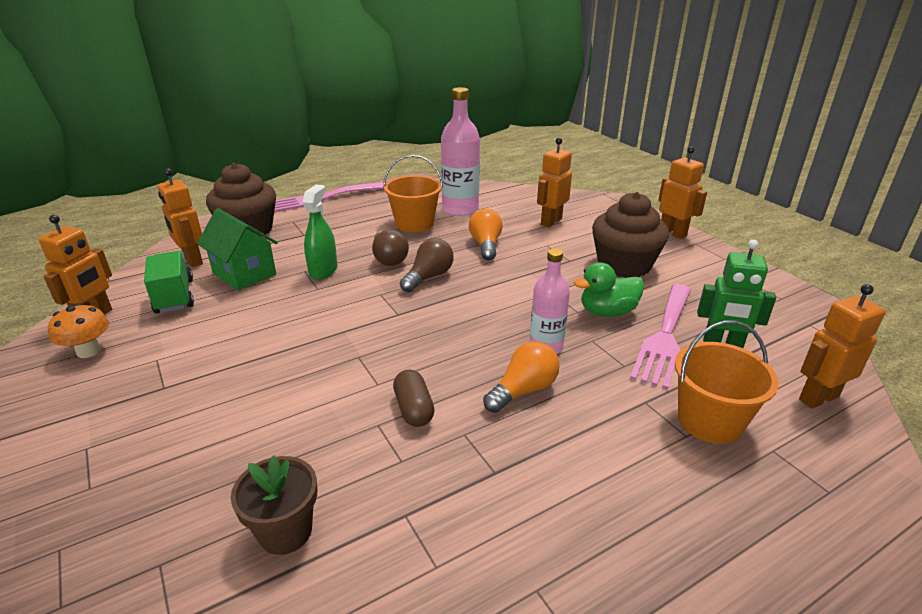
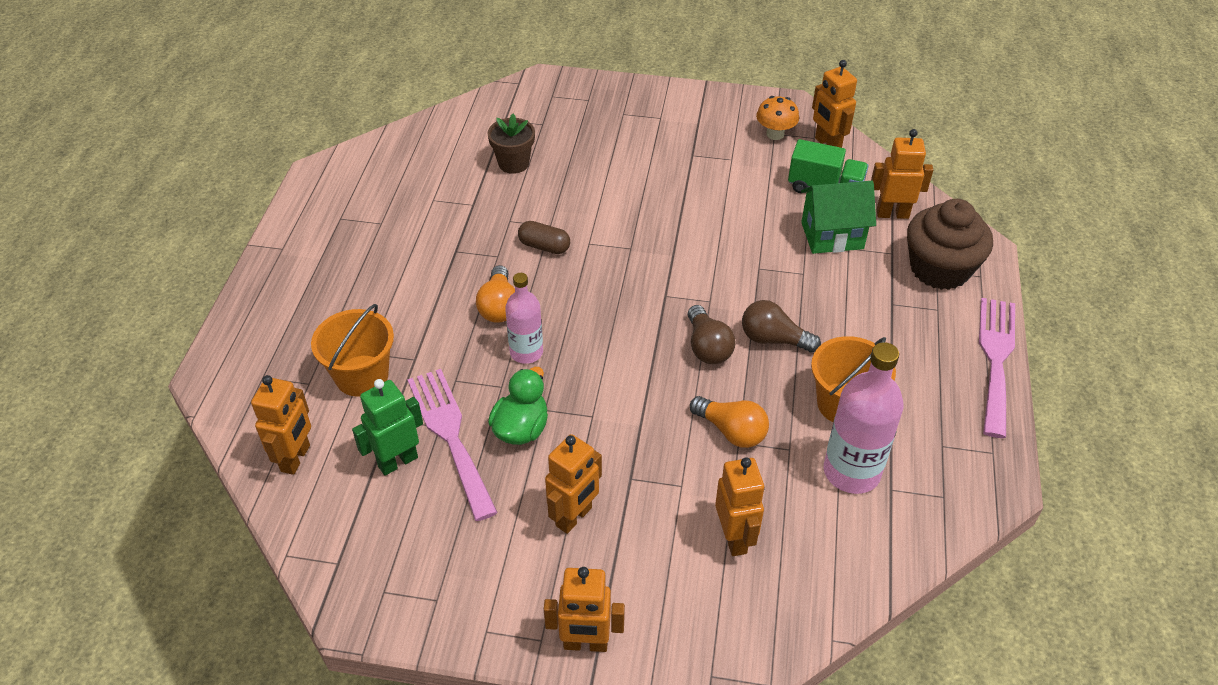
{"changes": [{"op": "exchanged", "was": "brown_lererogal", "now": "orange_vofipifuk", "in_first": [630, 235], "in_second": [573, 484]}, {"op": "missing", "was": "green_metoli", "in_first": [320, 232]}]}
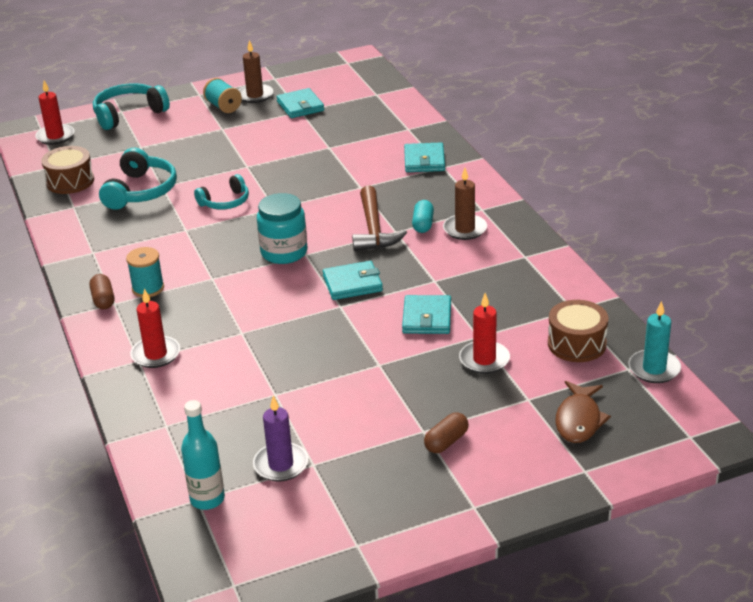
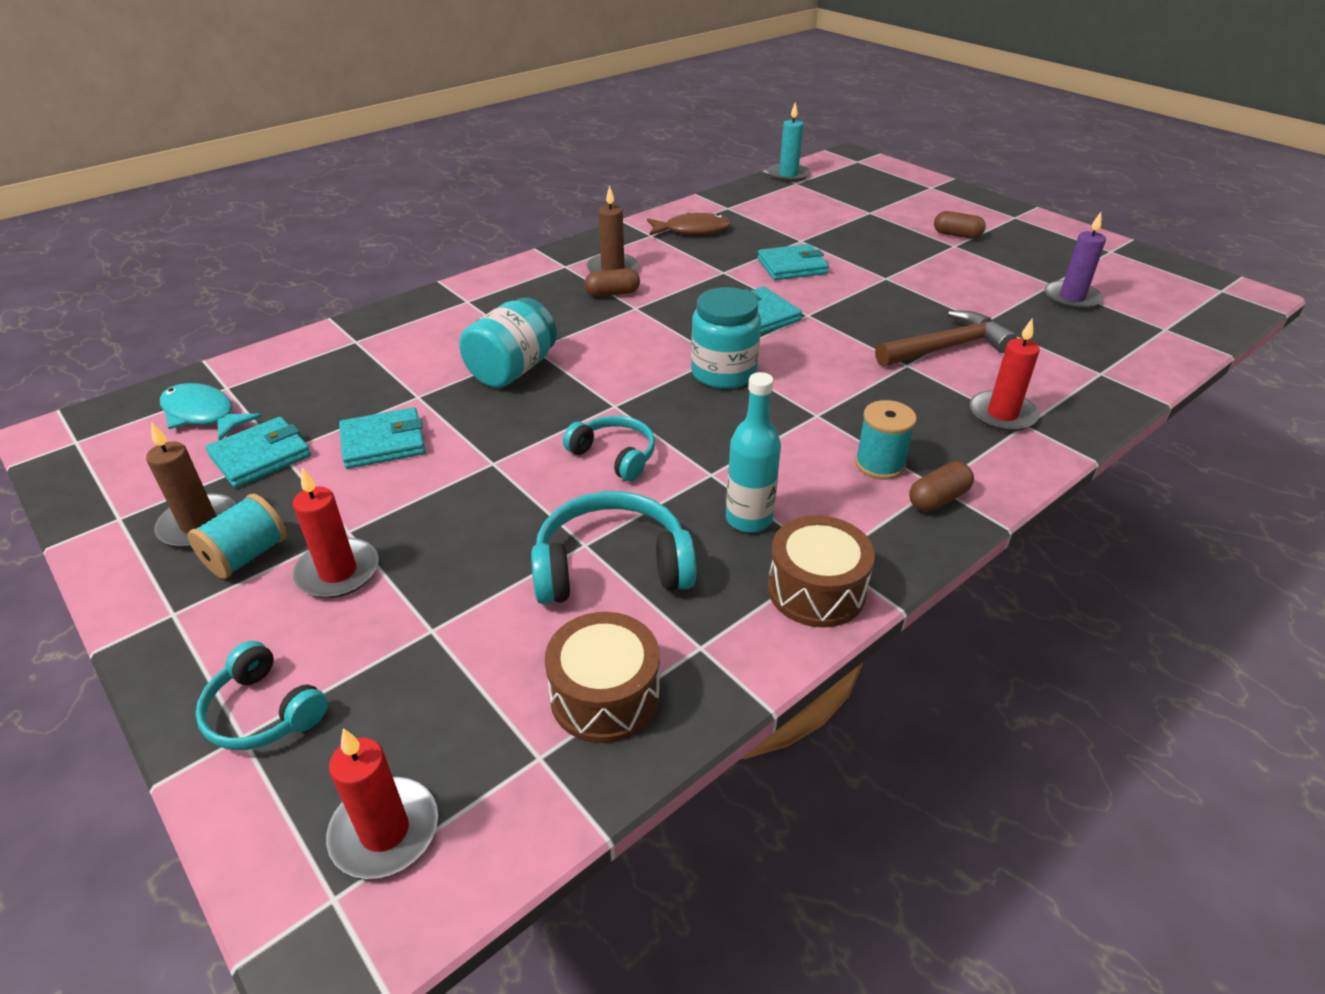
{"changes": [{"op": "appeared", "now": "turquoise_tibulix", "in_second": [211, 411]}, {"op": "size", "was": "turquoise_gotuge", "in_first": [131, 106], "in_second": [262, 695], "ratio": 0.64}, {"op": "relocated", "was": "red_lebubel", "in_first": [484, 333], "in_second": [336, 533]}, {"op": "relocated", "was": "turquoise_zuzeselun", "in_first": [424, 157], "in_second": [382, 438]}, {"op": "appeared", "now": "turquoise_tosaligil", "in_second": [508, 343]}, {"op": "colour", "was": "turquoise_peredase", "now": "brown_peredase", "in_first": [423, 216], "in_second": [612, 282]}, {"op": "relocated", "was": "brown_tibulix", "in_first": [583, 412], "in_second": [689, 224]}, {"op": "relocated", "was": "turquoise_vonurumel", "in_first": [203, 455], "in_second": [753, 452]}, {"op": "relocated", "was": "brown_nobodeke", "in_first": [578, 331], "in_second": [821, 571]}, {"op": "relocated", "was": "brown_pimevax", "in_first": [379, 218], "in_second": [946, 338]}]}
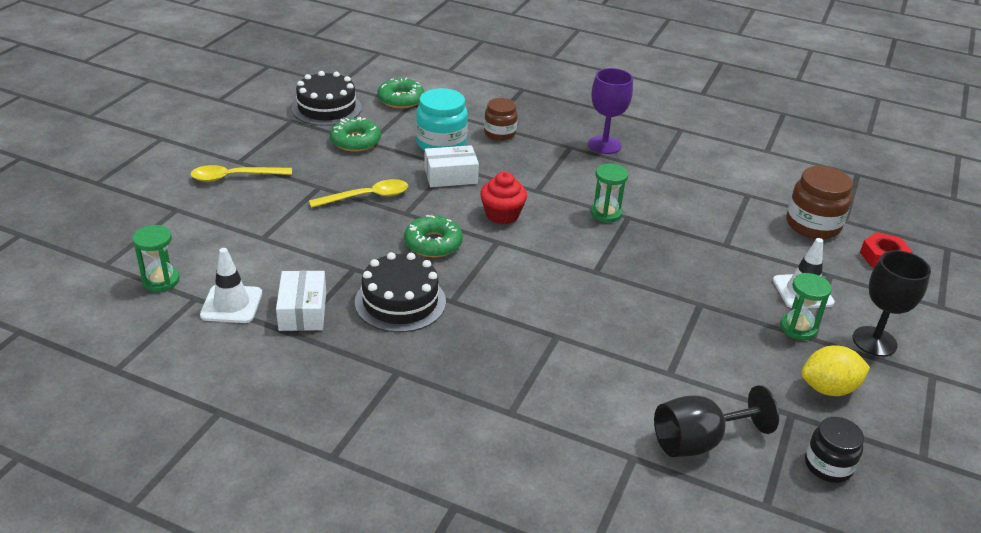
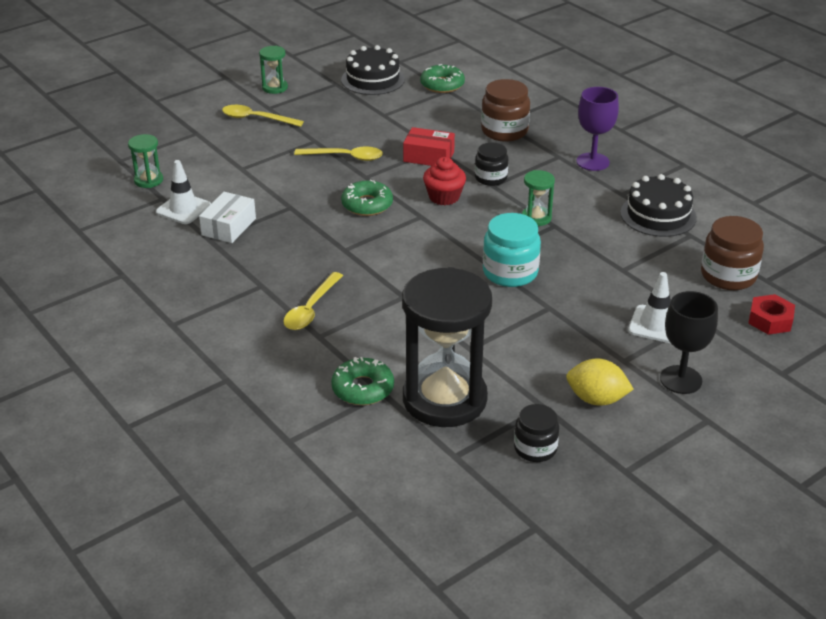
{"changes": [{"op": "relocated", "was": "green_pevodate", "in_first": [806, 306], "in_second": [273, 70]}, {"op": "appeared", "now": "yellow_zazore", "in_second": [313, 301]}, {"op": "relocated", "was": "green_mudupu", "in_first": [355, 134], "in_second": [362, 381]}, {"op": "exchanged", "was": "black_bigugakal", "now": "black_pevodate", "in_first": [716, 421], "in_second": [447, 347]}, {"op": "colour", "was": "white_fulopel", "now": "red_fulopel", "in_first": [452, 166], "in_second": [429, 146]}, {"op": "appeared", "now": "black_tosaligil", "in_second": [491, 164]}, {"op": "size", "was": "brown_tosaligil", "in_first": [501, 119], "in_second": [505, 110], "ratio": 1.53}, {"op": "relocated", "was": "turquoise_tosaligil", "in_first": [442, 119], "in_second": [512, 250]}, {"op": "relocated", "was": "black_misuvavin", "in_first": [400, 292], "in_second": [658, 205]}]}
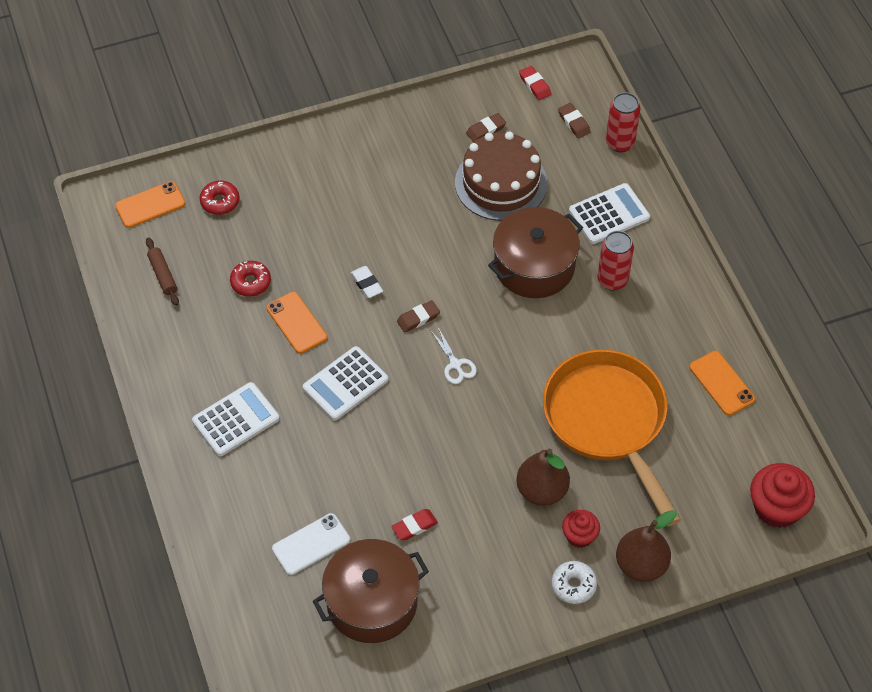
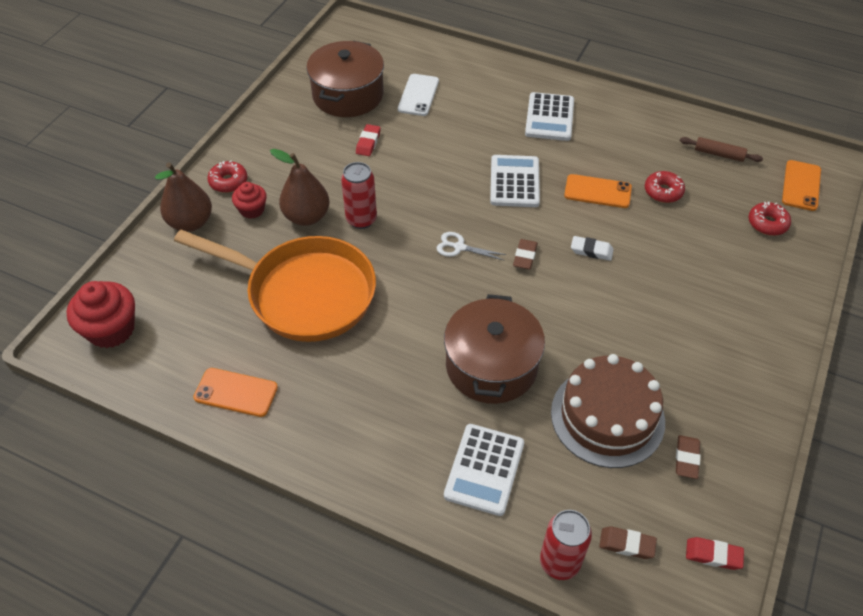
{"changes": [{"op": "colour", "was": "white_mudupu", "now": "red_mudupu", "in_first": [574, 582], "in_second": [227, 176]}, {"op": "relocated", "was": "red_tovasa", "in_first": [615, 261], "in_second": [359, 195]}]}
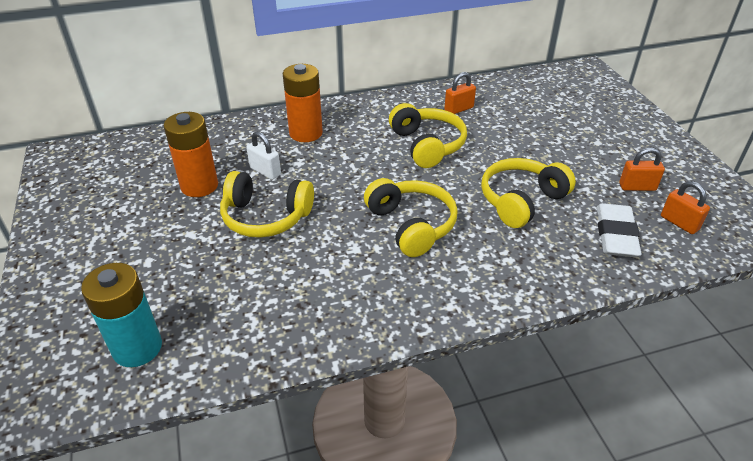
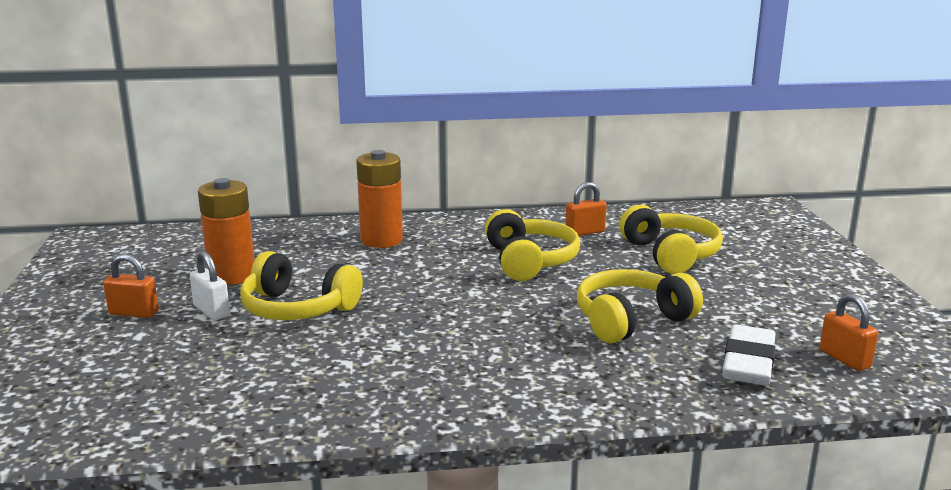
{"changes": [{"op": "relocated", "was": "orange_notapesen", "in_first": [642, 169], "in_second": [131, 286]}, {"op": "relocated", "was": "white_notapesen", "in_first": [263, 155], "in_second": [210, 286]}, {"op": "relocated", "was": "yellow_gotuge", "in_first": [411, 217], "in_second": [671, 239]}, {"op": "missing", "was": "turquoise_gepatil", "in_first": [121, 315]}]}
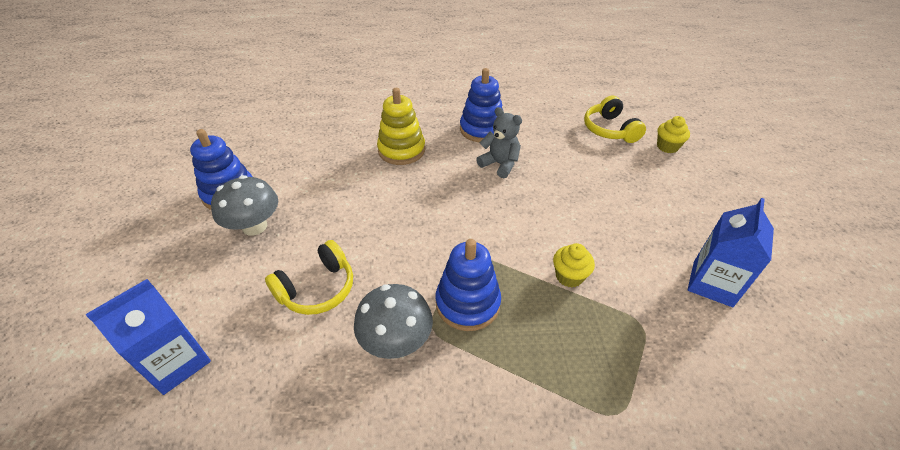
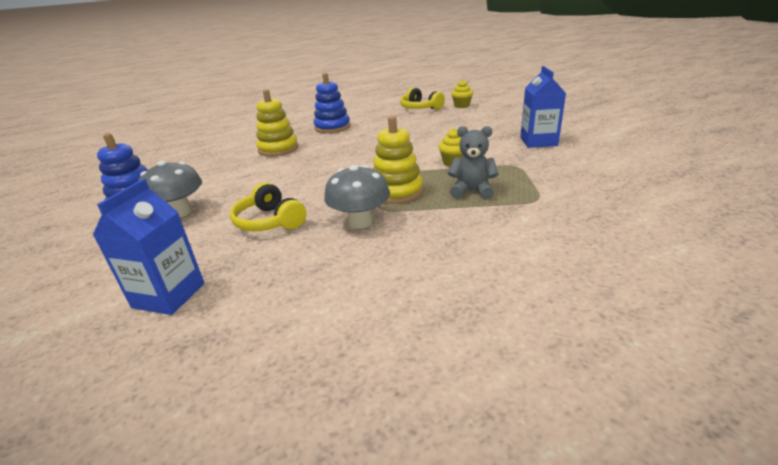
{"changes": [{"op": "spun", "was": "yellow_gotuge", "in_first": [309, 277], "in_second": [268, 206], "clockwise": 120}, {"op": "colour", "was": "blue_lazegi", "now": "yellow_lazegi", "in_first": [468, 285], "in_second": [398, 160]}, {"op": "relocated", "was": "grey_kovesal", "in_first": [499, 142], "in_second": [473, 163]}]}
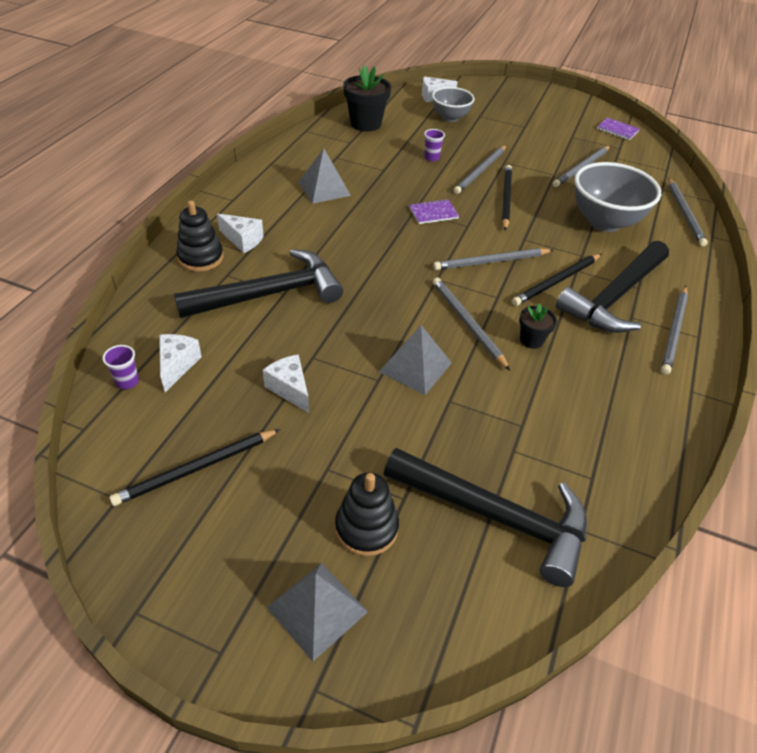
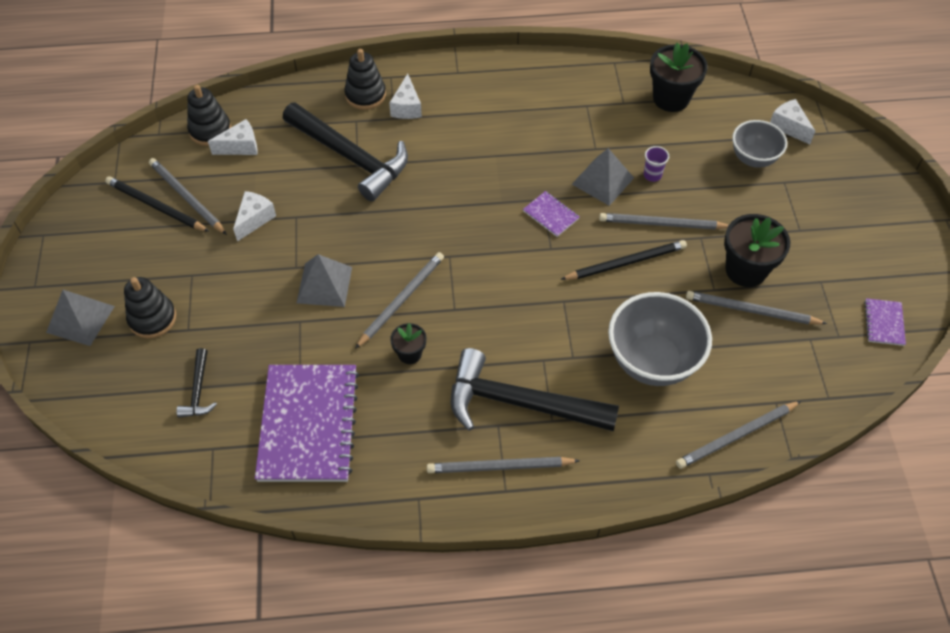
{"changes": [{"op": "relocated", "was": "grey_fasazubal", "in_first": [493, 259], "in_second": [188, 196]}, {"op": "size", "was": "black_pimevax", "in_first": [485, 517], "in_second": [196, 382], "ratio": 0.45}, {"op": "exchanged", "was": "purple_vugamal", "now": "black_lazegi", "in_first": [120, 367], "in_second": [209, 115]}, {"op": "appeared", "now": "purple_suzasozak", "in_second": [307, 423]}, {"op": "relocated", "was": "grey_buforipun", "in_first": [324, 176], "in_second": [603, 177]}, {"op": "appeared", "now": "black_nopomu", "in_second": [757, 250]}, {"op": "missing", "was": "black_fasazubal", "in_first": [556, 280]}]}
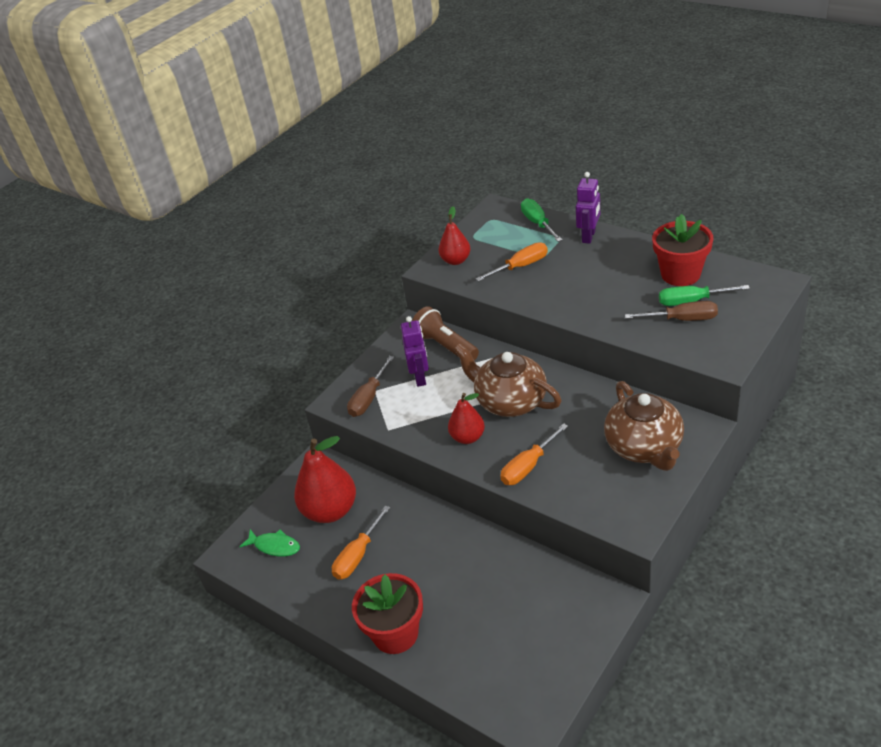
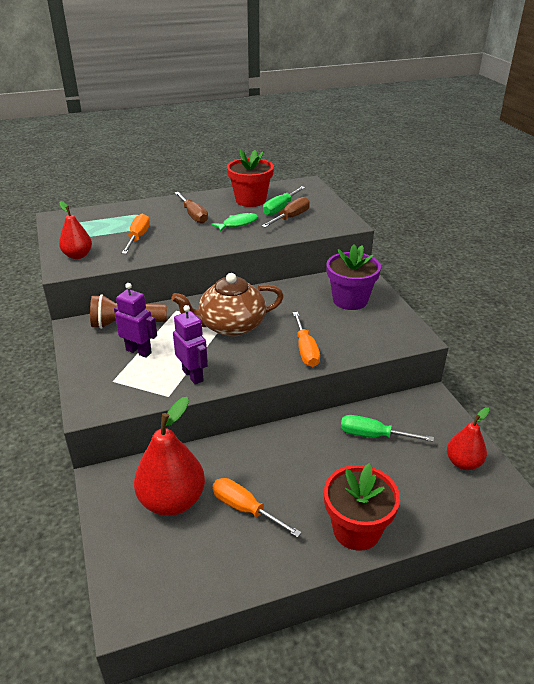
{"changes": [{"op": "relocated", "was": "purple_vofipifuk", "in_first": [588, 208], "in_second": [190, 345]}, {"op": "relocated", "was": "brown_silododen", "in_first": [370, 386], "in_second": [191, 208]}, {"op": "relocated", "was": "green_tibulix", "in_first": [269, 543], "in_second": [234, 222]}, {"op": "spun", "was": "orange_silododen", "in_first": [361, 543], "in_second": [257, 508], "clockwise": 150}, {"op": "exchanged", "was": "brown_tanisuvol", "now": "purple_nopomu", "in_first": [644, 426], "in_second": [353, 277]}, {"op": "relocated", "was": "green_silododen", "in_first": [541, 220], "in_second": [387, 428]}, {"op": "relocated", "was": "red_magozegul", "in_first": [466, 418], "in_second": [468, 438]}]}
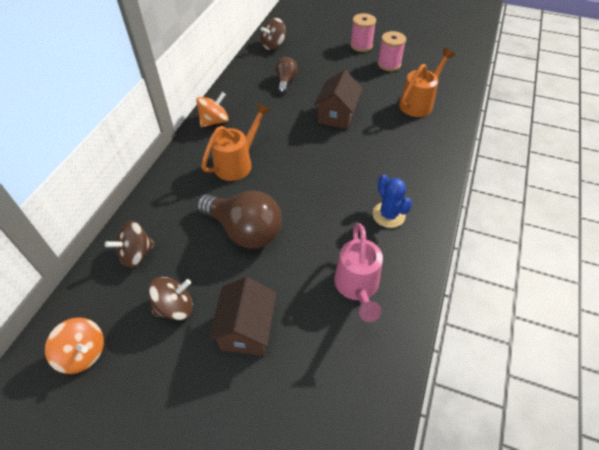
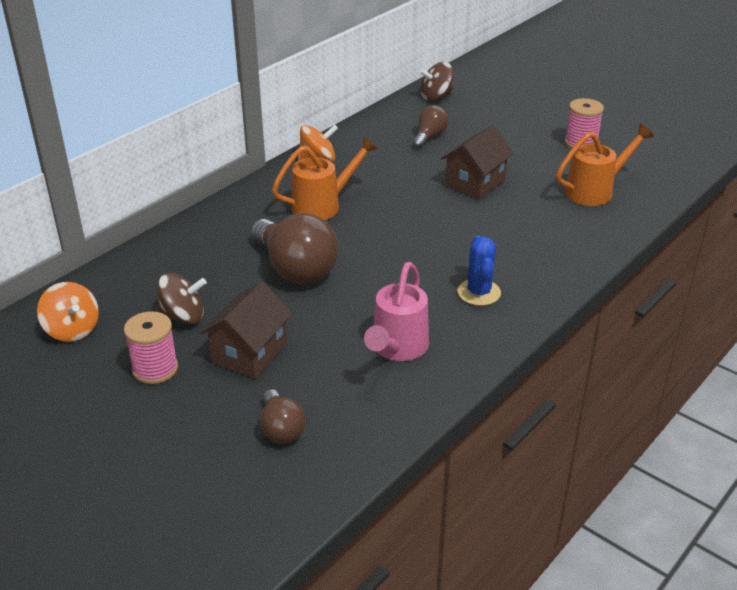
{"changes": [{"op": "relocated", "was": "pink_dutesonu", "in_first": [363, 32], "in_second": [151, 347]}, {"op": "appeared", "now": "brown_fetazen", "in_second": [283, 416]}, {"op": "missing", "was": "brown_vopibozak", "in_first": [130, 244]}]}
